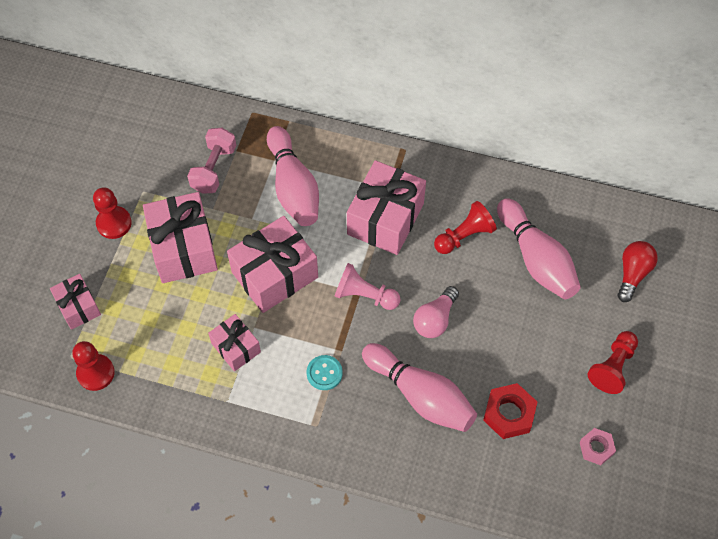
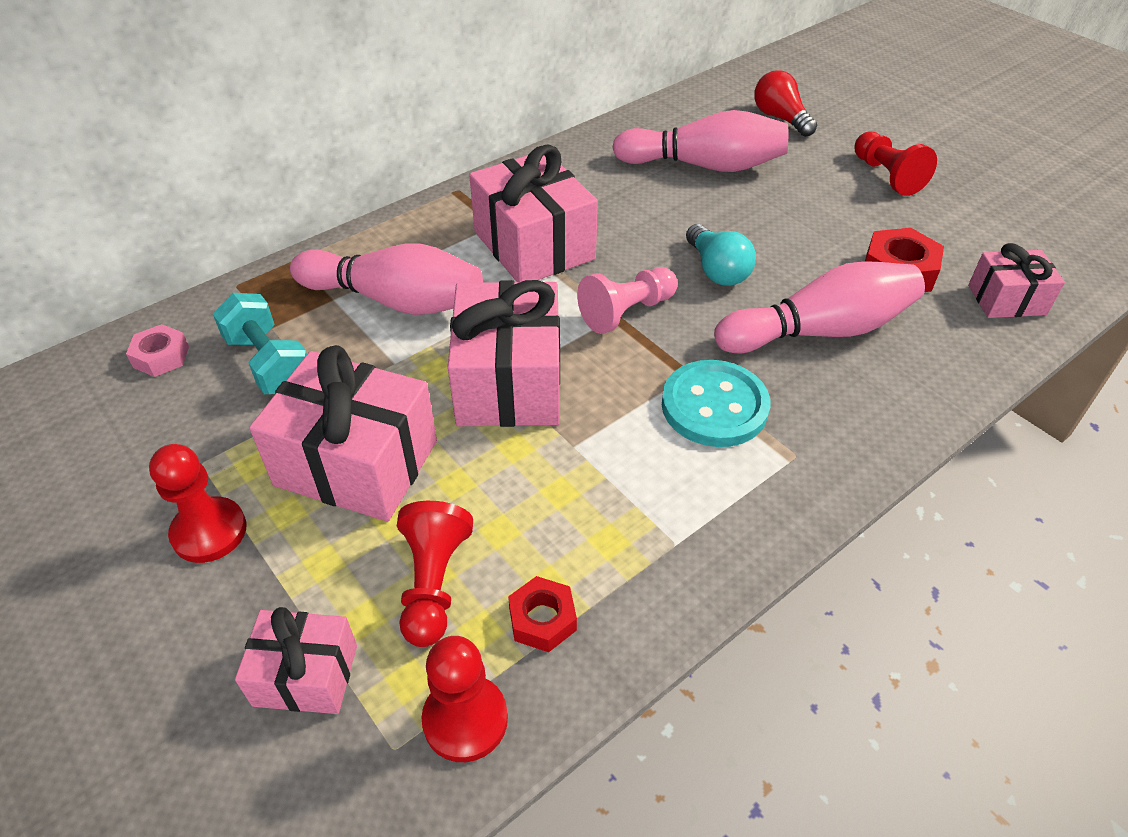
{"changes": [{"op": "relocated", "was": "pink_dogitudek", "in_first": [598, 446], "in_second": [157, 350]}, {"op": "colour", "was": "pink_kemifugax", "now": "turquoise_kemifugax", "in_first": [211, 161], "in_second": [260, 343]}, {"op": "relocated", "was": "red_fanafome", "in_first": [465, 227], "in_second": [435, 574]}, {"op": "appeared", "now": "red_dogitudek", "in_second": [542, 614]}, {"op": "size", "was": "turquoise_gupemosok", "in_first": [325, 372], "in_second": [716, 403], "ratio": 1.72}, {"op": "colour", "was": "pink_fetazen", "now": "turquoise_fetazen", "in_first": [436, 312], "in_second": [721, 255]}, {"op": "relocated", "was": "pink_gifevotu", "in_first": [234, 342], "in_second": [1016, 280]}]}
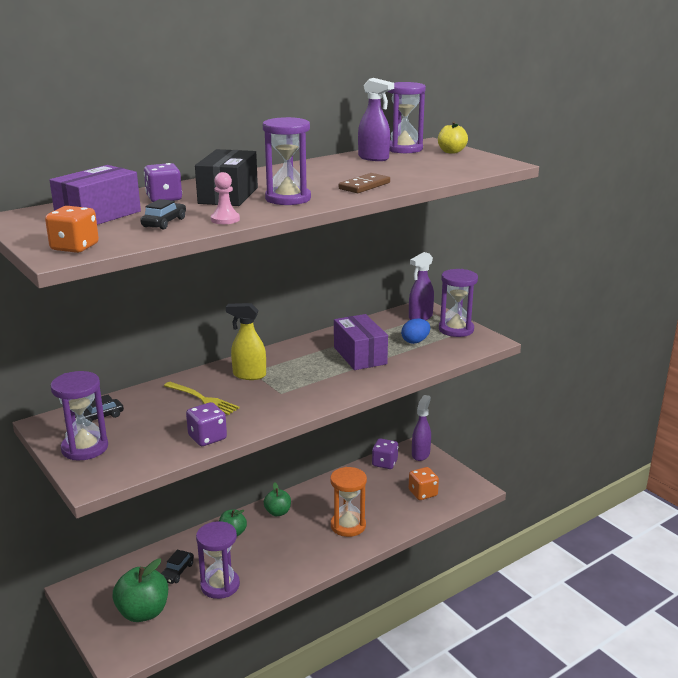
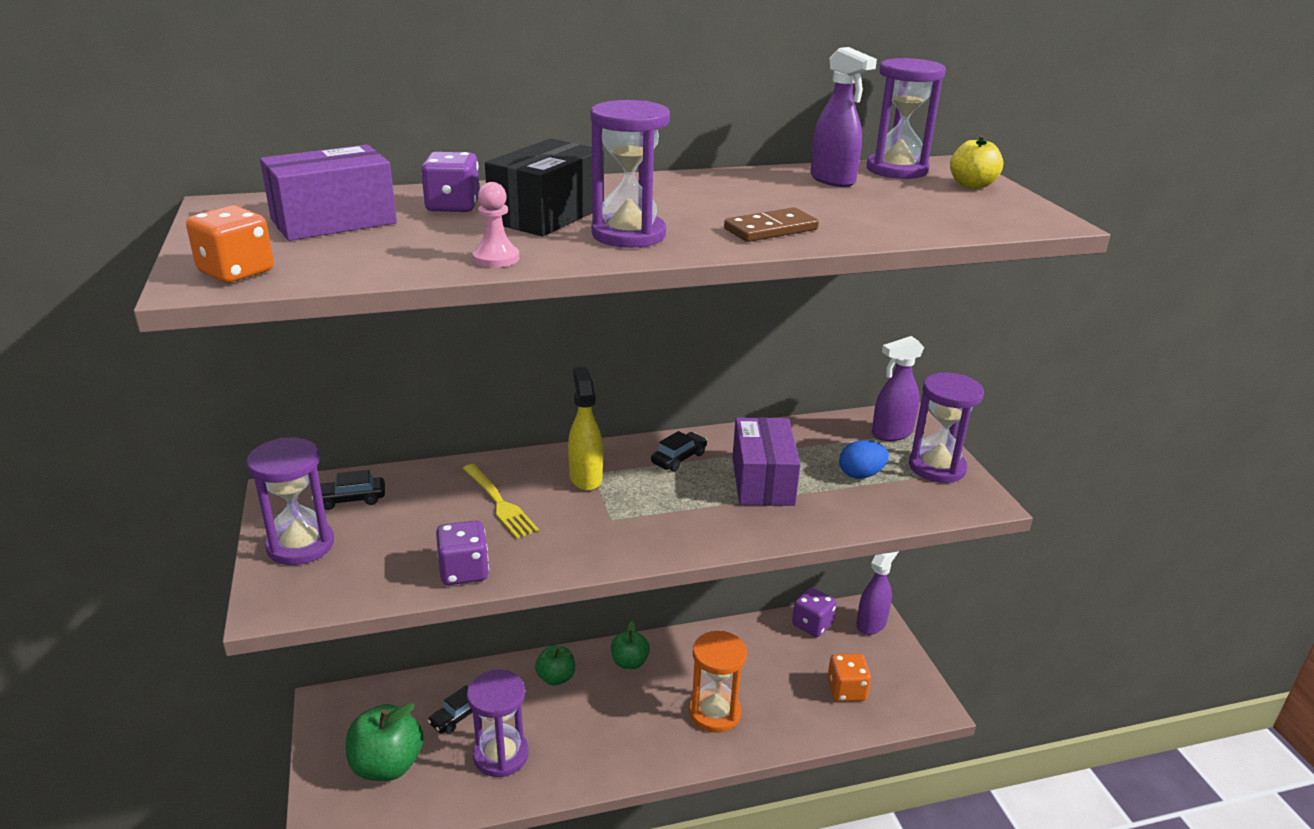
{"changes": [{"op": "spun", "was": "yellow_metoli", "in_first": [246, 341], "in_second": [585, 429], "clockwise": 45}, {"op": "relocated", "was": "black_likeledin", "in_first": [163, 214], "in_second": [679, 451]}]}
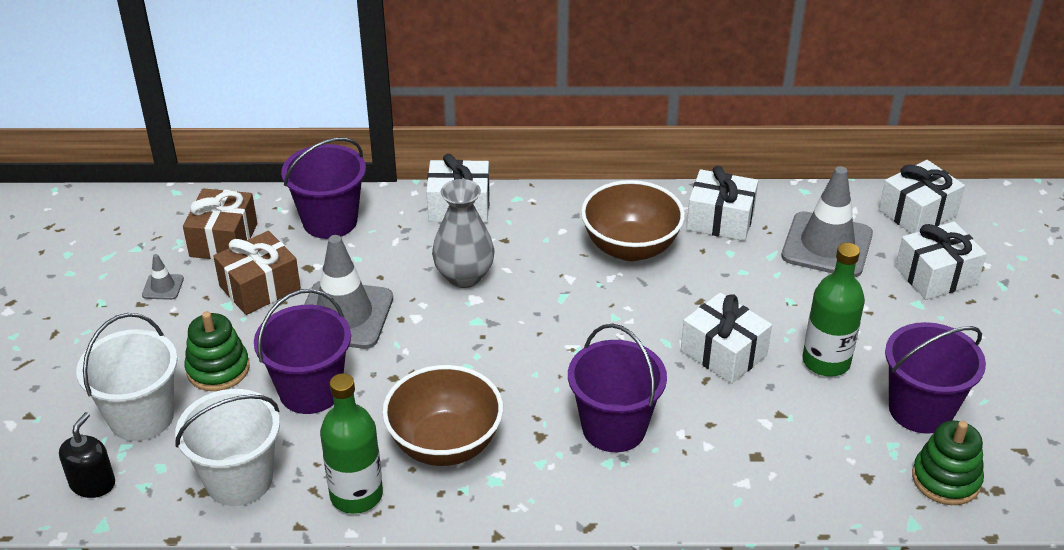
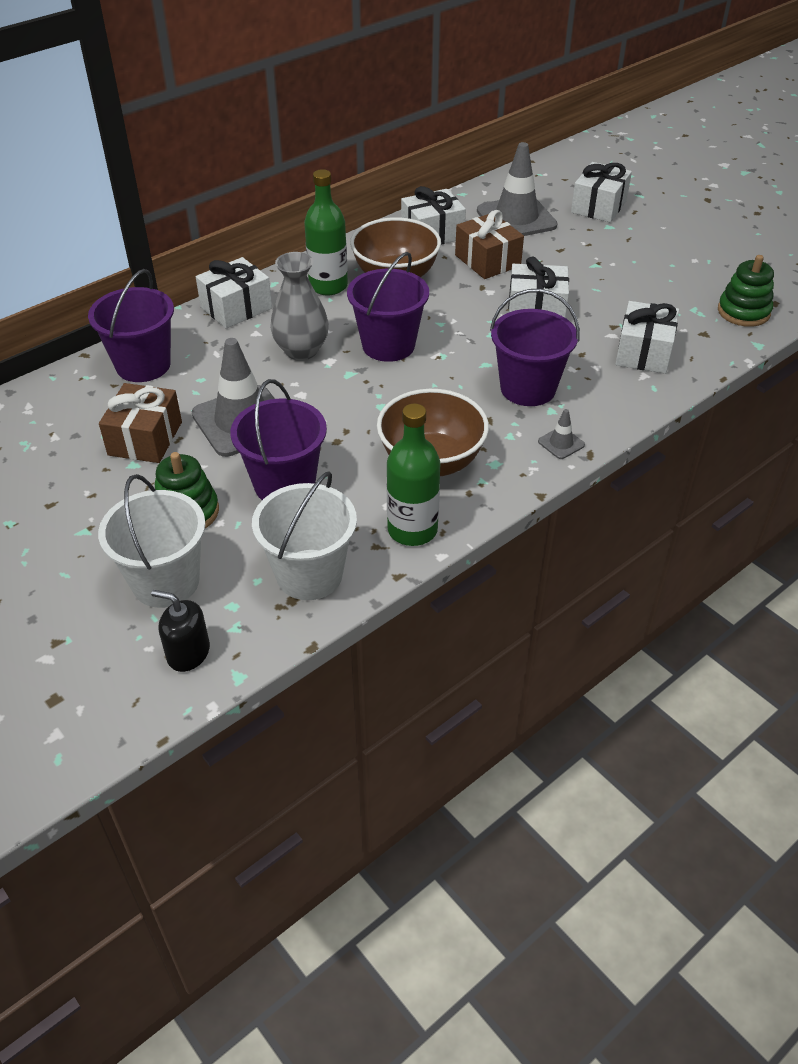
{"changes": [{"op": "spun", "was": "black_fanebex", "in_first": [87, 455], "in_second": [180, 631], "clockwise": -45}, {"op": "relocated", "was": "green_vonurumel", "in_first": [834, 310], "in_second": [326, 232]}, {"op": "relocated", "was": "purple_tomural", "in_first": [935, 378], "in_second": [388, 307]}, {"op": "relocated", "was": "brown_gifevotu", "in_first": [220, 224], "in_second": [489, 244]}, {"op": "relocated", "was": "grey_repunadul", "in_first": [163, 277], "in_second": [561, 434]}, {"op": "relocated", "was": "white_gifevotu", "in_first": [922, 197], "in_second": [647, 337]}]}
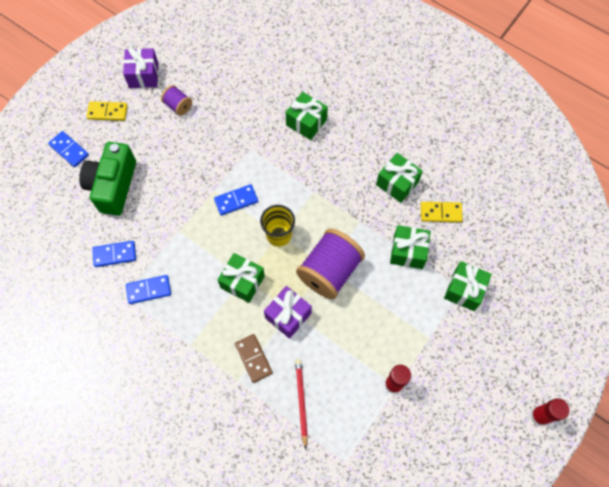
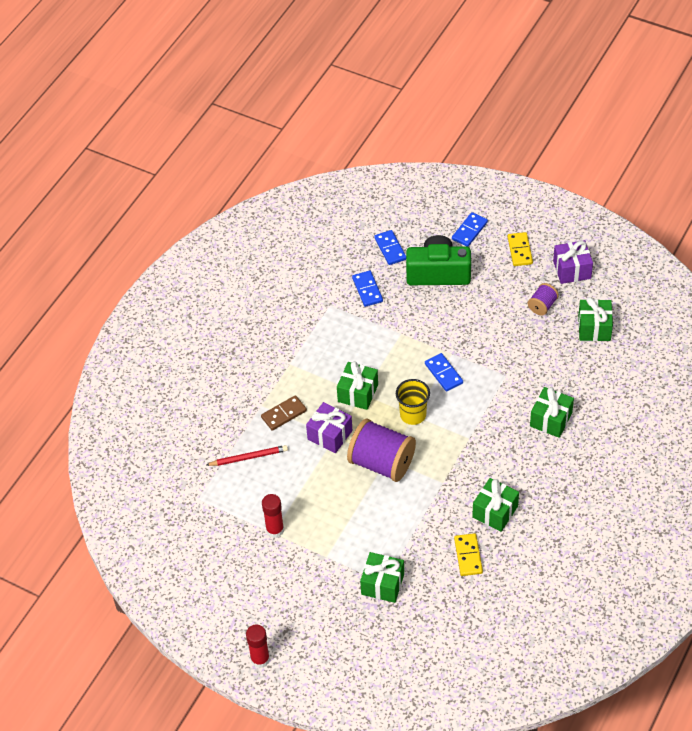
{"changes": [{"op": "relocated", "was": "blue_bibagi", "in_first": [148, 289], "in_second": [390, 247]}, {"op": "relocated", "was": "green_gifevotu", "in_first": [410, 247], "in_second": [595, 319]}]}
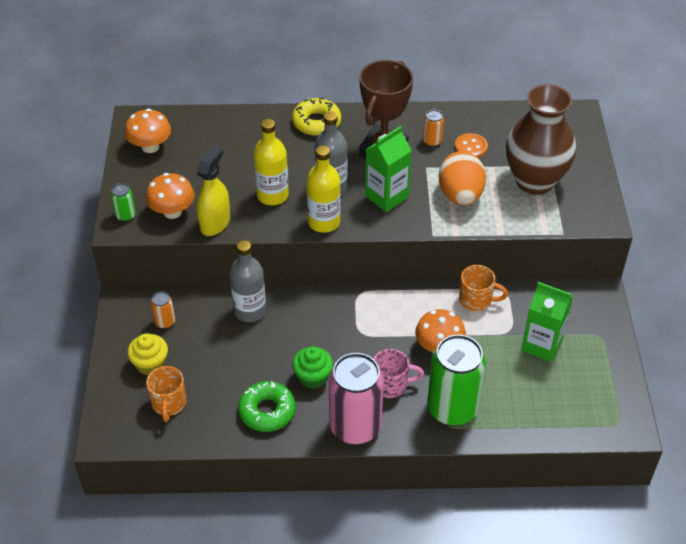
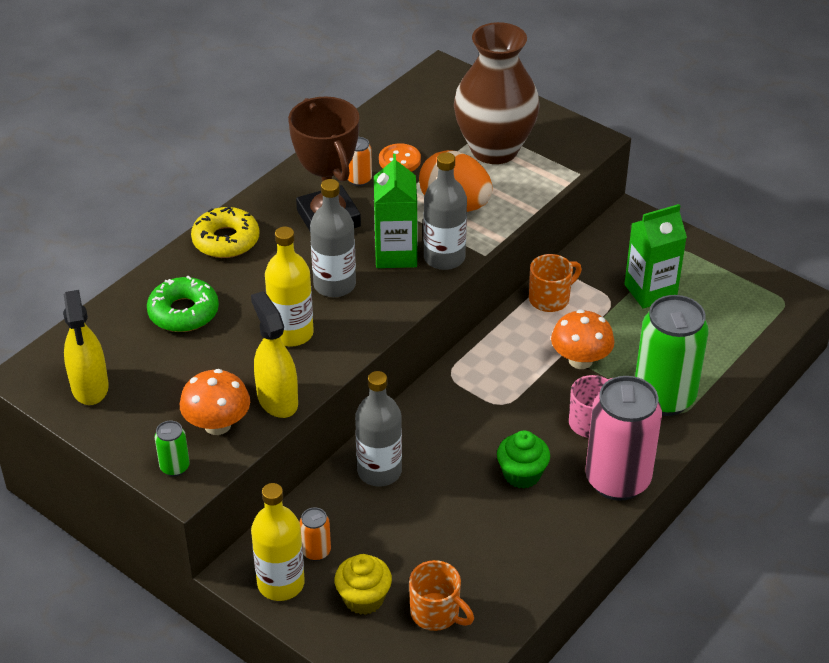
{"changes": [{"op": "exchanged", "was": "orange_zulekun", "now": "yellow_metoli", "in_first": [148, 131], "in_second": [86, 347]}, {"op": "relocated", "was": "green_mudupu", "in_first": [267, 406], "in_second": [183, 304]}, {"op": "relocated", "was": "yellow_vonurumel", "in_first": [324, 189], "in_second": [278, 542]}, {"op": "appeared", "now": "grey_vonurumel", "in_second": [445, 211]}]}
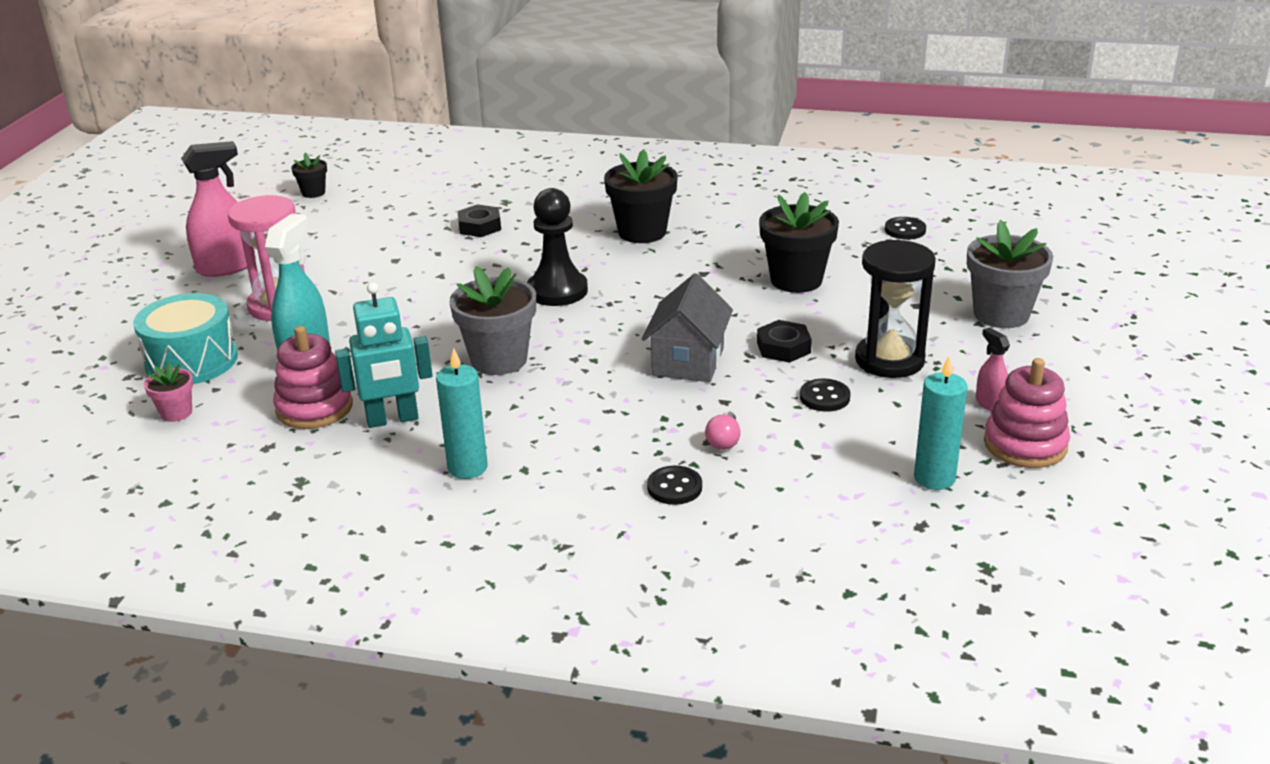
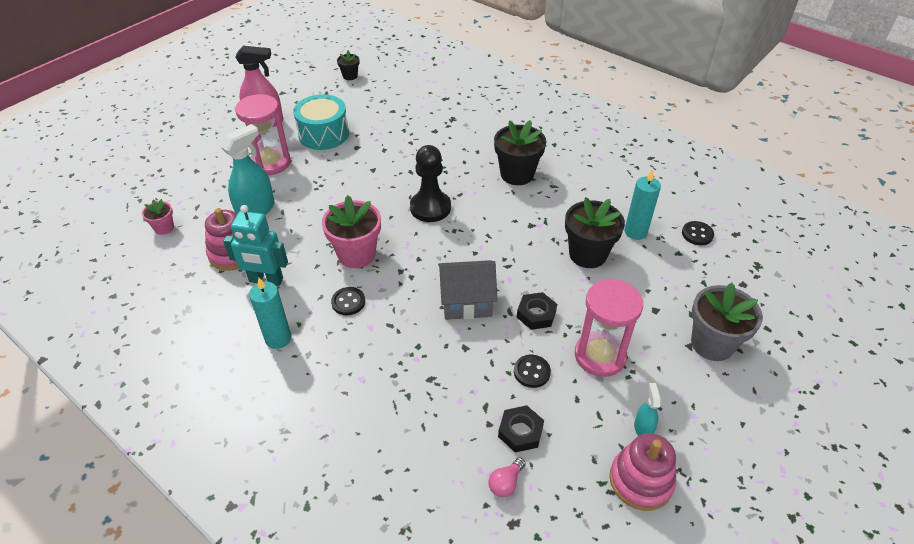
{"changes": [{"op": "relocated", "was": "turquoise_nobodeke", "in_first": [185, 338], "in_second": [321, 122]}, {"op": "colour", "was": "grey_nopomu", "now": "pink_nopomu", "in_first": [492, 320], "in_second": [351, 231]}, {"op": "relocated", "was": "black_gupemosok", "in_first": [674, 485], "in_second": [348, 301]}, {"op": "spun", "was": "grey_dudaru", "in_first": [687, 327], "in_second": [468, 290], "clockwise": 45}, {"op": "relocated", "was": "pink_fetazen", "in_first": [723, 430], "in_second": [507, 477]}, {"op": "relocated", "was": "black_dogitudek", "in_first": [479, 220], "in_second": [521, 429]}, {"op": "colour", "was": "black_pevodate", "now": "pink_pevodate", "in_first": [895, 308], "in_second": [609, 328]}, {"op": "relocated", "was": "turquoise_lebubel", "in_first": [941, 423], "in_second": [642, 205]}, {"op": "colour", "was": "pink_metoli", "now": "turquoise_metoli", "in_first": [993, 369], "in_second": [647, 409]}]}
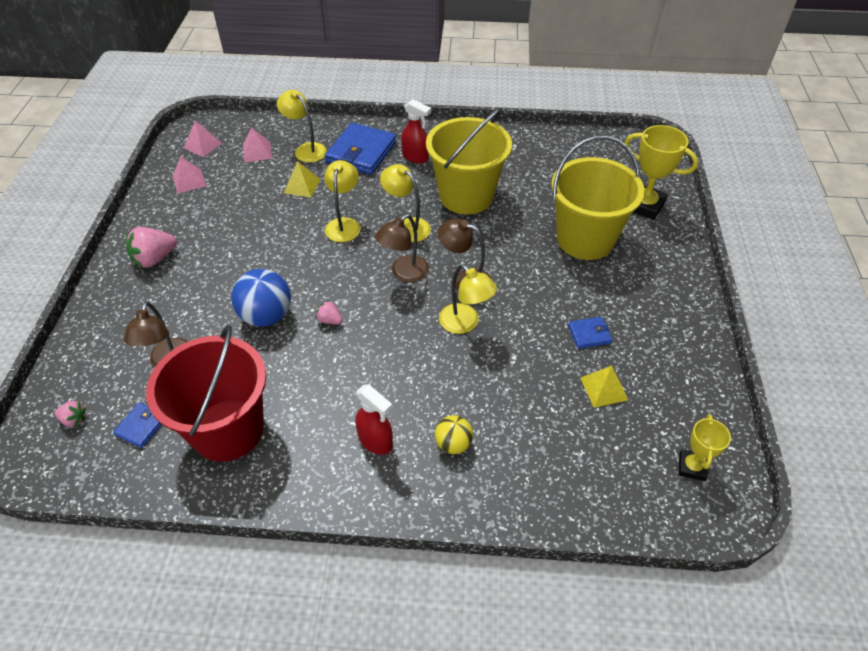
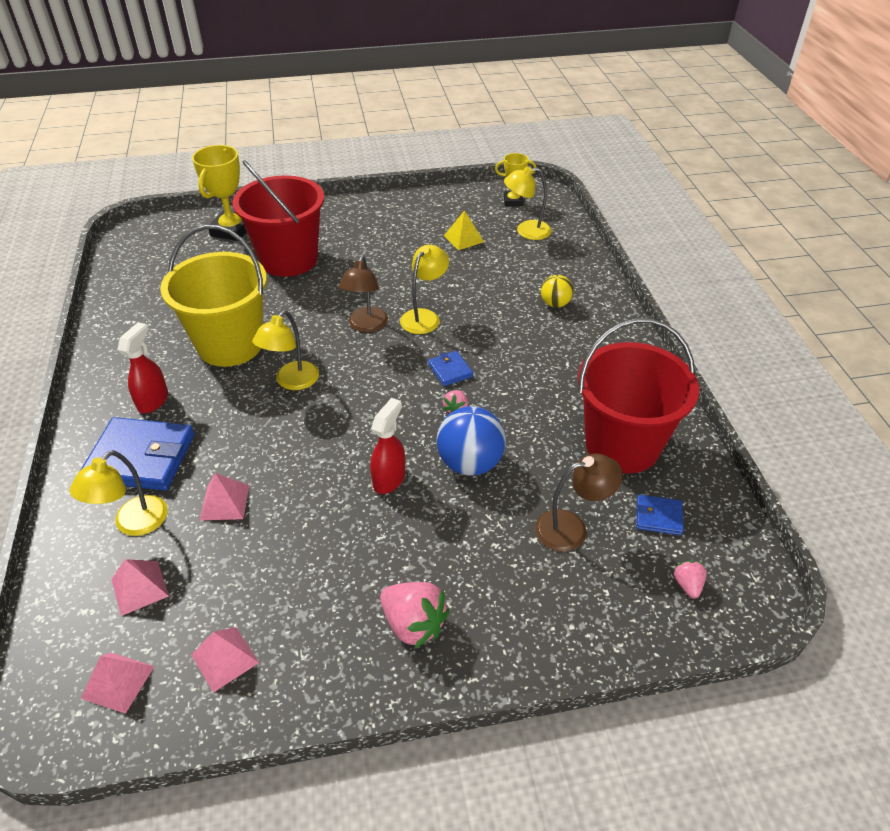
{"changes": [{"op": "colour", "was": "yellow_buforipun", "now": "pink_buforipun", "in_first": [302, 179], "in_second": [224, 496]}, {"op": "colour", "was": "yellow_tomural", "now": "red_tomural", "in_first": [598, 198], "in_second": [278, 218]}, {"op": "relocated", "was": "red_metoli", "in_first": [374, 420], "in_second": [387, 446]}, {"op": "relocated", "was": "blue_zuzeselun", "in_first": [590, 333], "in_second": [450, 368]}, {"op": "relocated", "was": "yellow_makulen", "in_first": [342, 201], "in_second": [528, 203]}, {"op": "missing", "was": "brown_makulen", "in_first": [402, 248]}]}
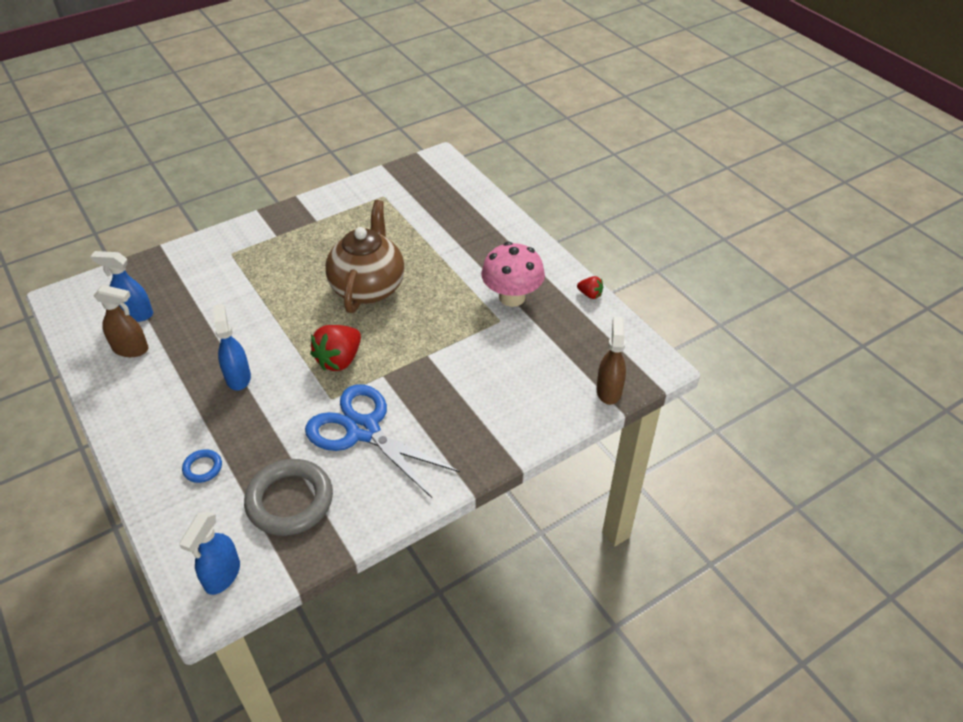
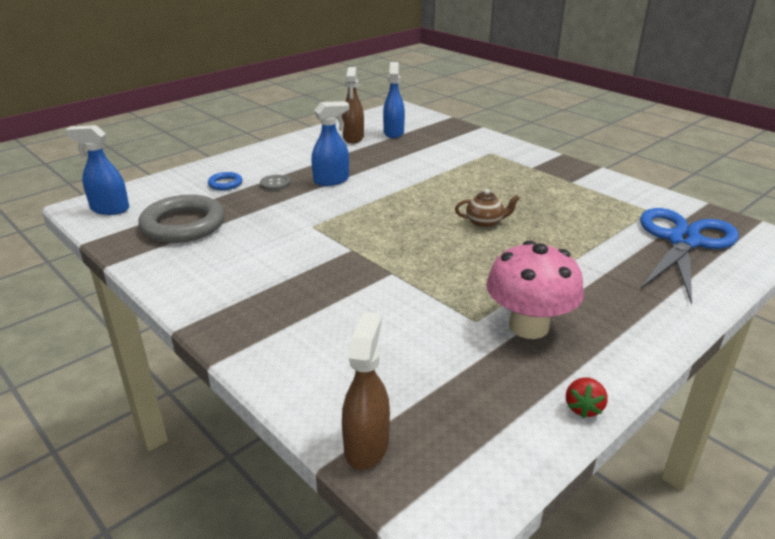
{"changes": [{"op": "appeared", "now": "grey_gupemosok", "in_second": [275, 183]}, {"op": "spun", "was": "brown_metoli", "in_first": [611, 361], "in_second": [366, 391], "clockwise": -75}, {"op": "size", "was": "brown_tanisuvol", "in_first": [365, 256], "in_second": [487, 208], "ratio": 0.41}, {"op": "relocated", "was": "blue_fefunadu", "in_first": [382, 441], "in_second": [689, 256]}, {"op": "missing", "was": "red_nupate", "in_first": [335, 348]}]}
